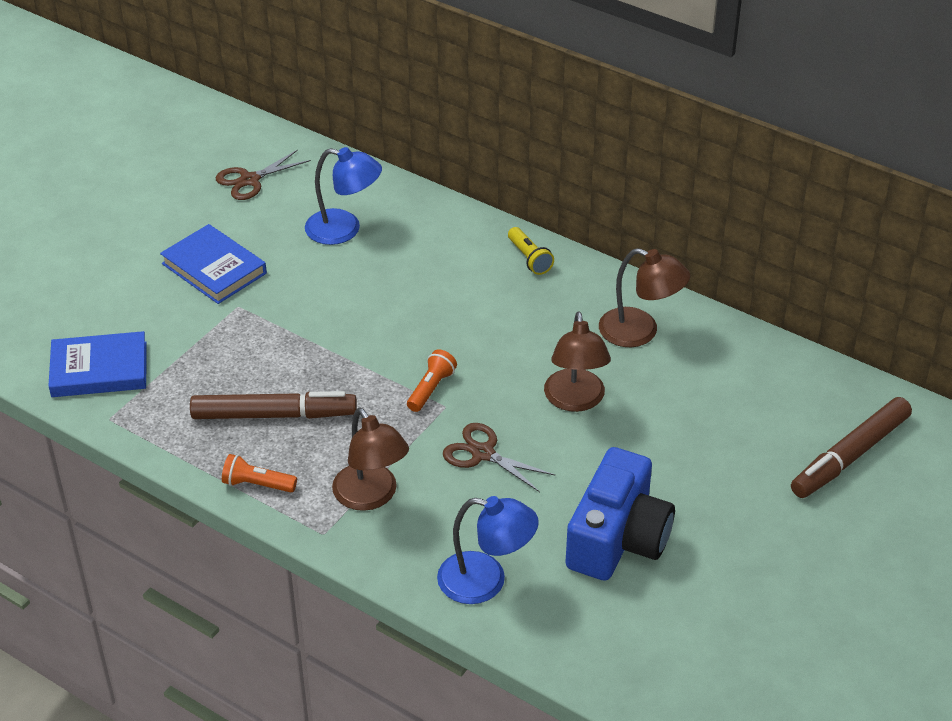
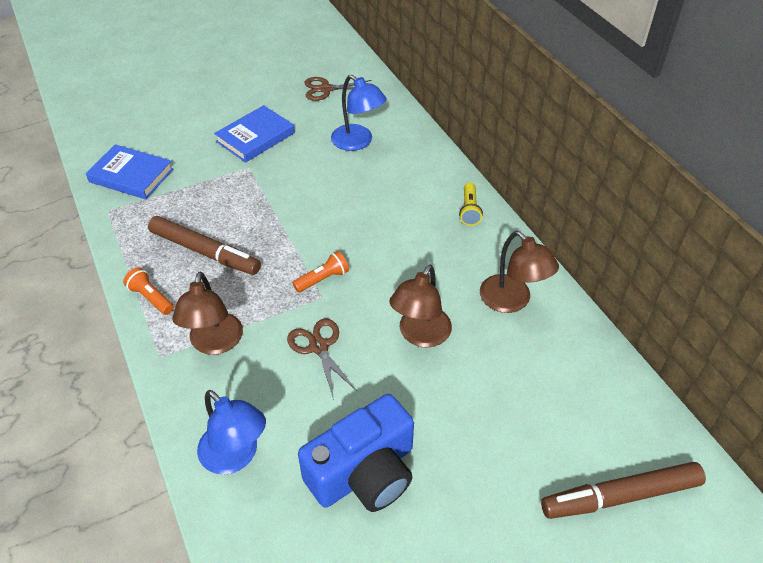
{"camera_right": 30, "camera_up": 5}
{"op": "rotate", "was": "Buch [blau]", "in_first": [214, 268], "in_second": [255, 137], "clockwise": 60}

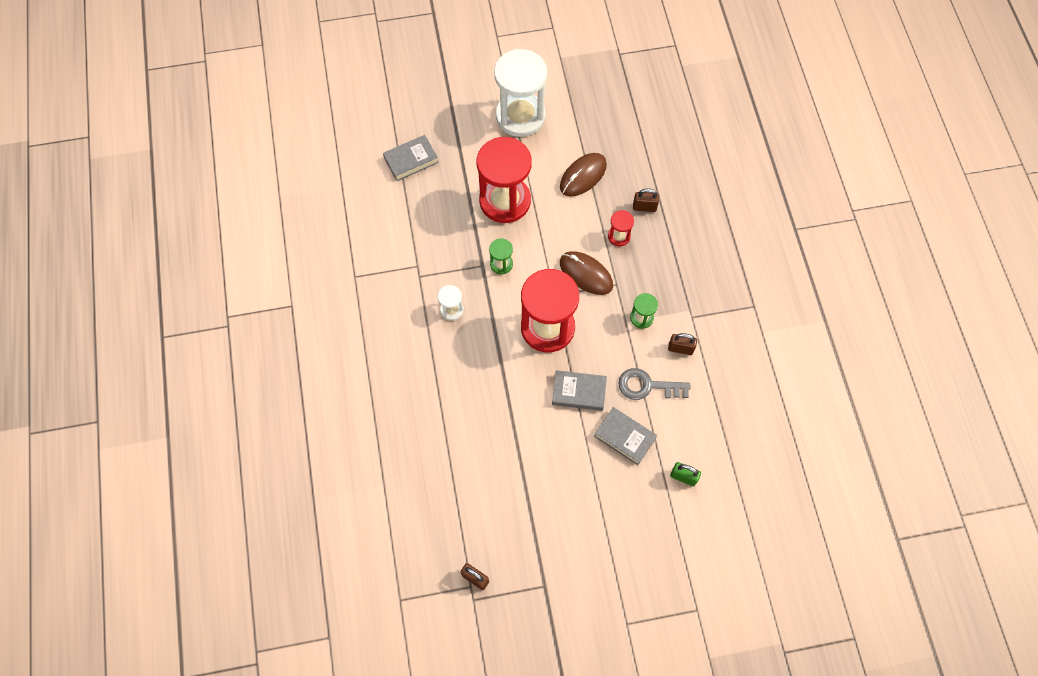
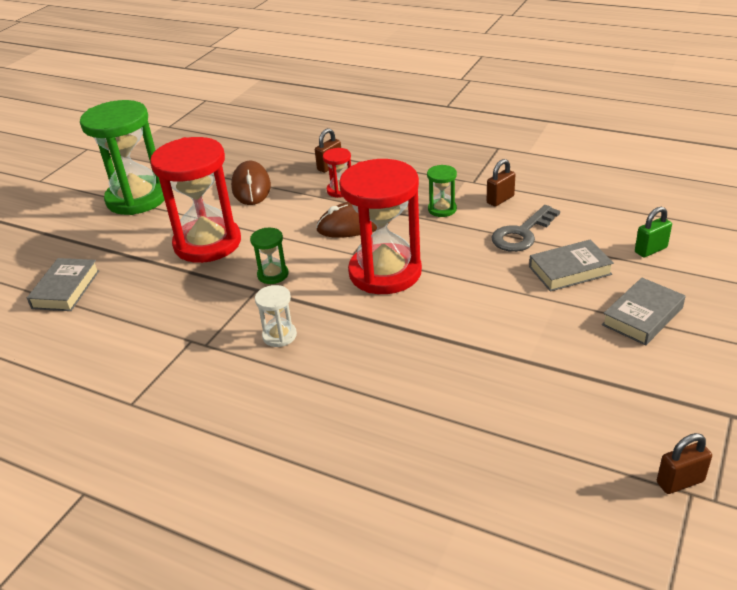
{"camera_right": -50, "camera_up": -30}
{"op": "move", "was": "Buch [grau]", "in_first": [578, 392], "in_second": [642, 316]}
{"op": "recolor", "was": "Sanduhr [weiß]", "now": "Sanduhr [grün]", "in_first": [520, 116], "in_second": [137, 198]}

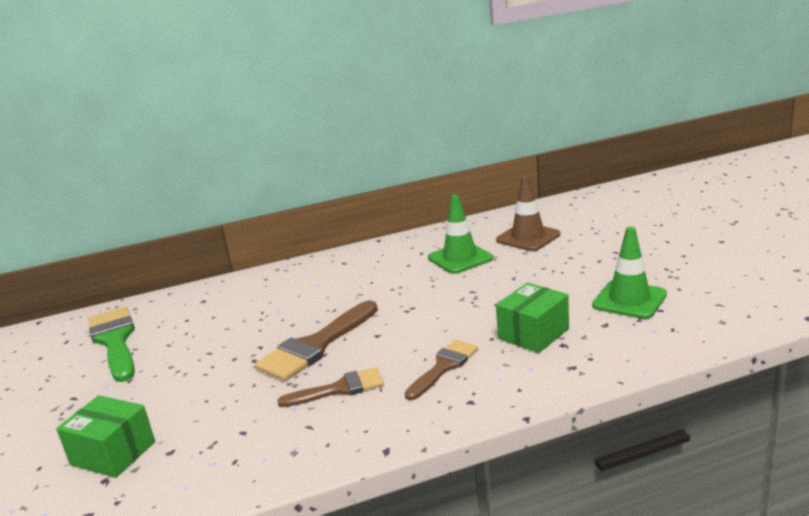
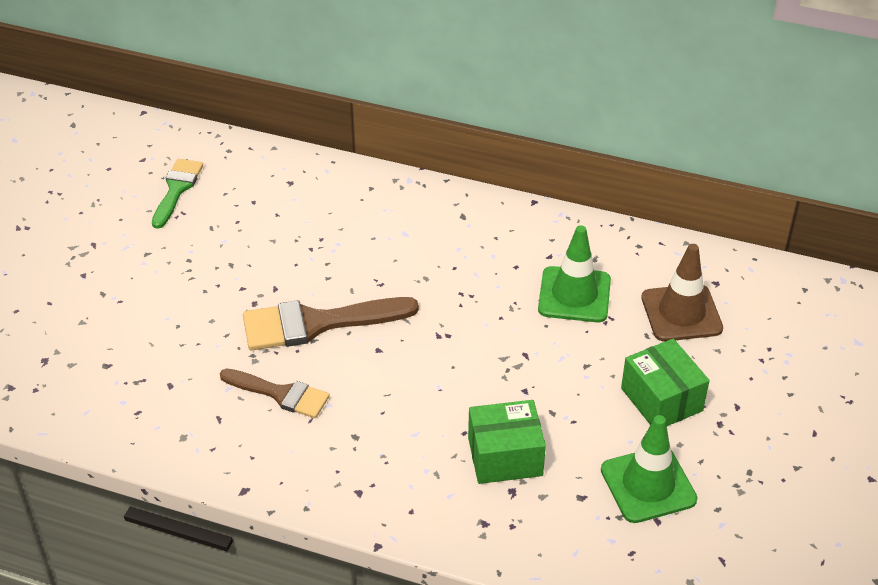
{"camera_right": 35, "camera_up": 20}
{"op": "delete", "was": "Pinsel [braun]", "in_first": [443, 367]}
{"op": "move", "was": "Schachtel [grün]", "in_first": [113, 453], "in_second": [661, 399]}
{"op": "resize", "was": "Pinsel [grün]", "in_first": [115, 341], "in_second": [177, 189], "ratio": 0.63}

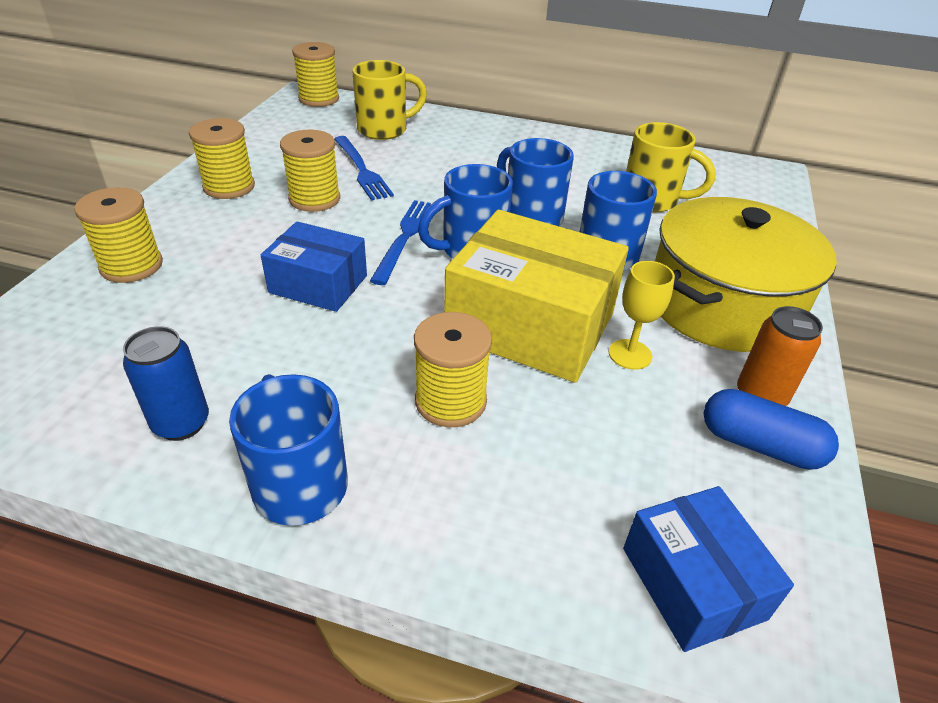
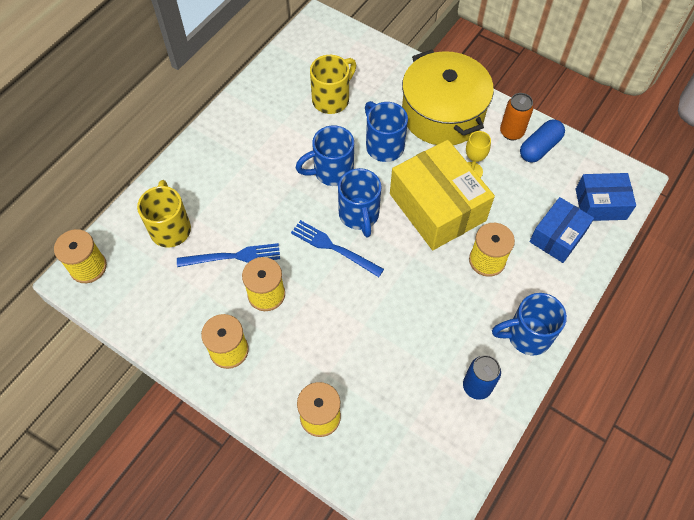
{"camera_right": -70, "camera_up": 20}
{"op": "move", "was": "Schachtel [blau]", "in_first": [318, 284], "in_second": [557, 236]}
{"op": "rotate", "was": "Schachtel [gelb]", "in_first": [530, 324], "in_second": [437, 207], "clockwise": -75}

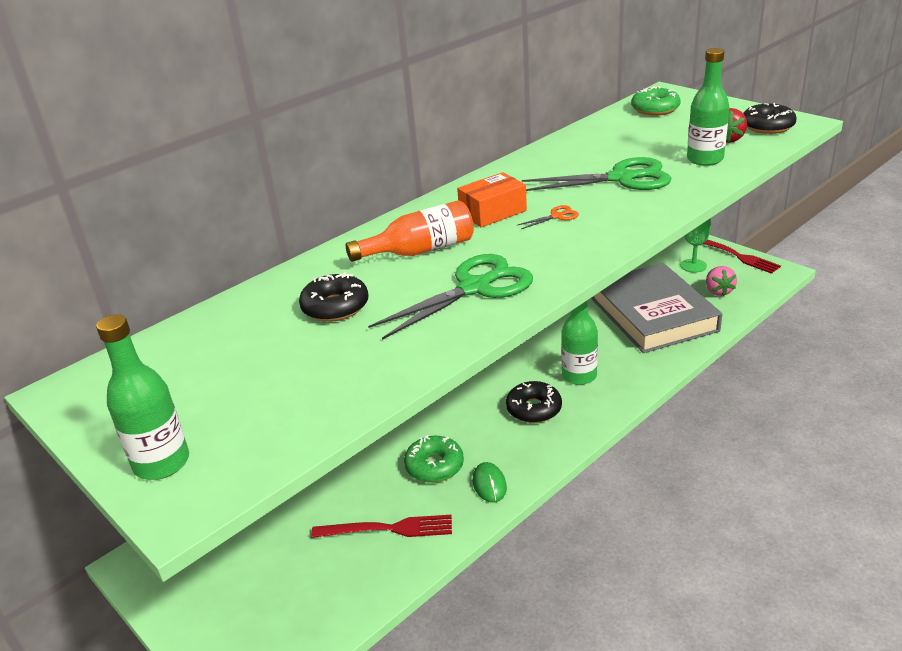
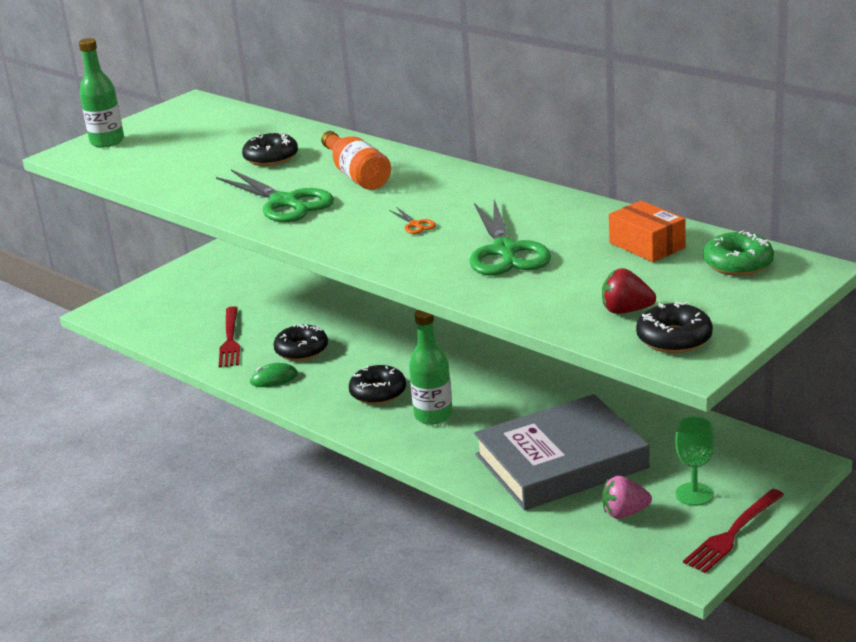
{"camera_right": 85, "camera_up": -5}
{"op": "delete", "was": "Flasche [grün]", "in_first": [705, 159]}
{"op": "move", "was": "Schachtel [orange]", "in_first": [492, 212], "in_second": [647, 245]}
{"op": "recolor", "was": "Donut [grün]", "now": "Donut [schwarz]", "in_first": [434, 466], "in_second": [301, 350]}

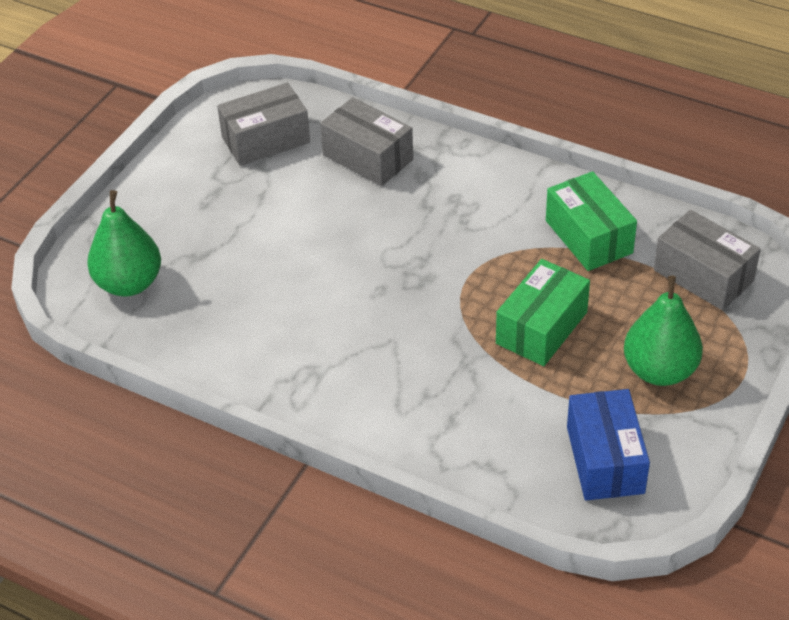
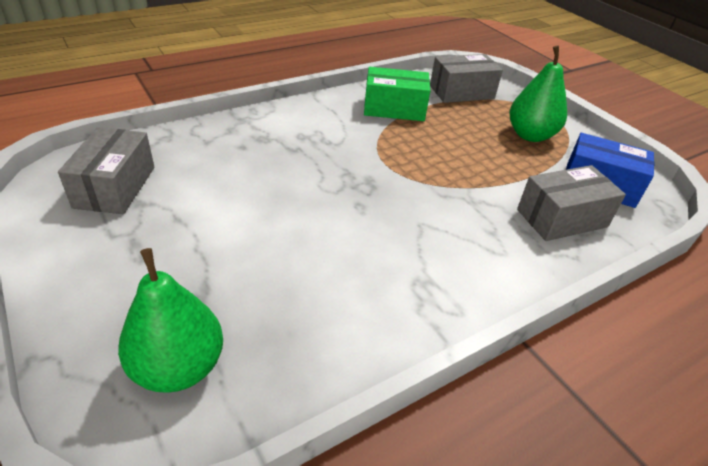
{"camera_right": -65, "camera_up": -5}
{"op": "delete", "was": "Schachtel [grün]", "in_first": [541, 328]}
{"op": "move", "was": "Schachtel [grau]", "in_first": [367, 157], "in_second": [562, 218]}

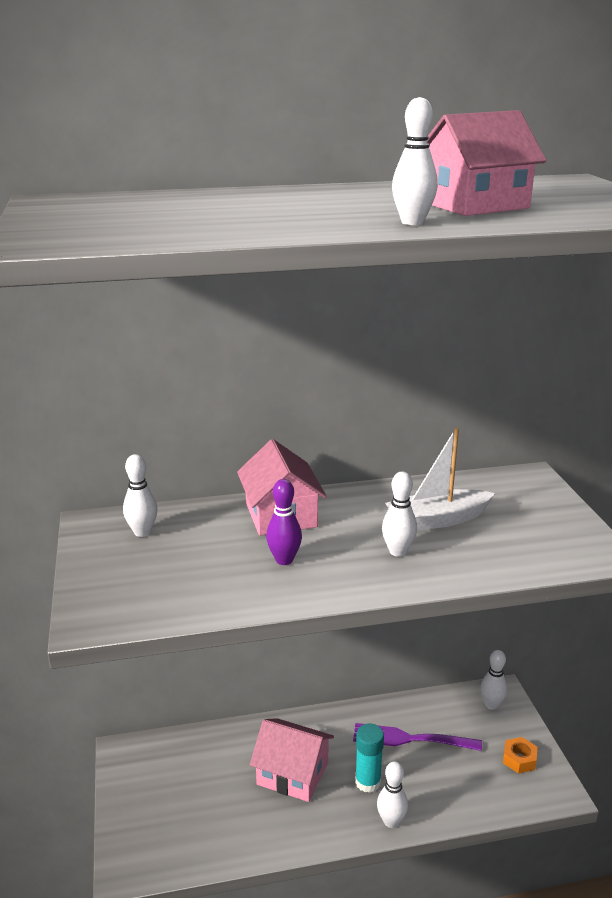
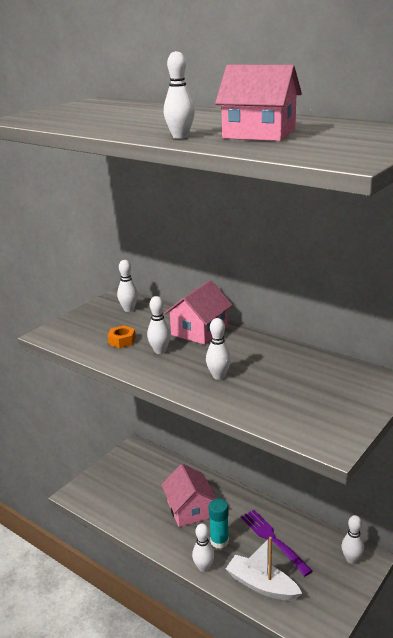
{"camera_right": 50, "camera_up": 0}
{"op": "move", "was": "Boot [weiß]", "in_first": [437, 520], "in_second": [261, 585]}
{"op": "move", "was": "Sechskantmutter [orange]", "in_first": [519, 759], "in_second": [122, 341]}
{"op": "recolor", "was": "Bowlingkegel [lila]", "now": "Bowlingkegel [weiß]", "in_first": [284, 560], "in_second": [160, 351]}

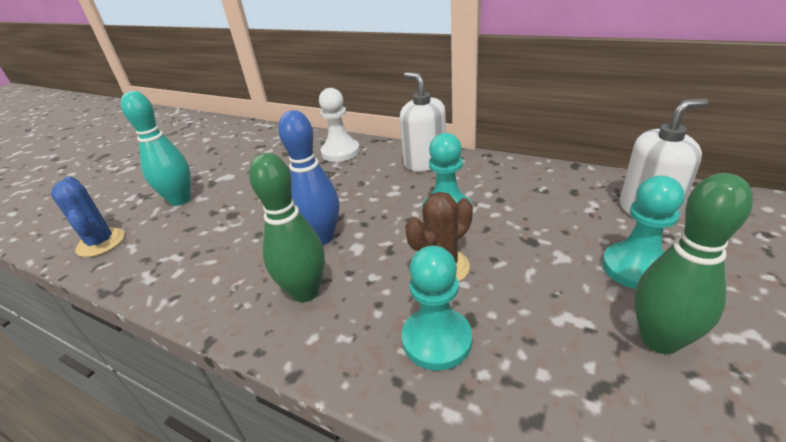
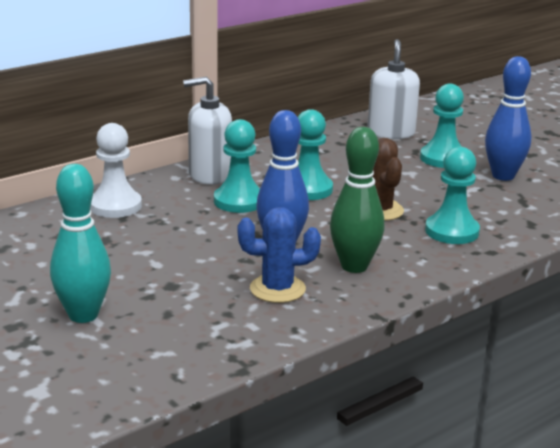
{"camera_right": -70, "camera_up": -10}
{"op": "insert", "now": "Bauer [türkis]", "in_second": [239, 201]}
{"op": "move", "was": "Kaktus [blau]", "in_first": [101, 242], "in_second": [277, 289]}
{"op": "recolor", "was": "Bowlingkegel [grün]", "now": "Bowlingkegel [blau]", "in_first": [659, 340], "in_second": [503, 176]}

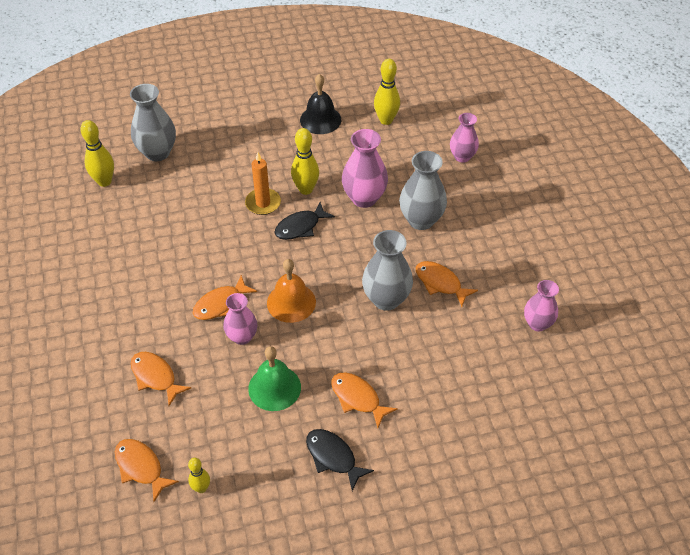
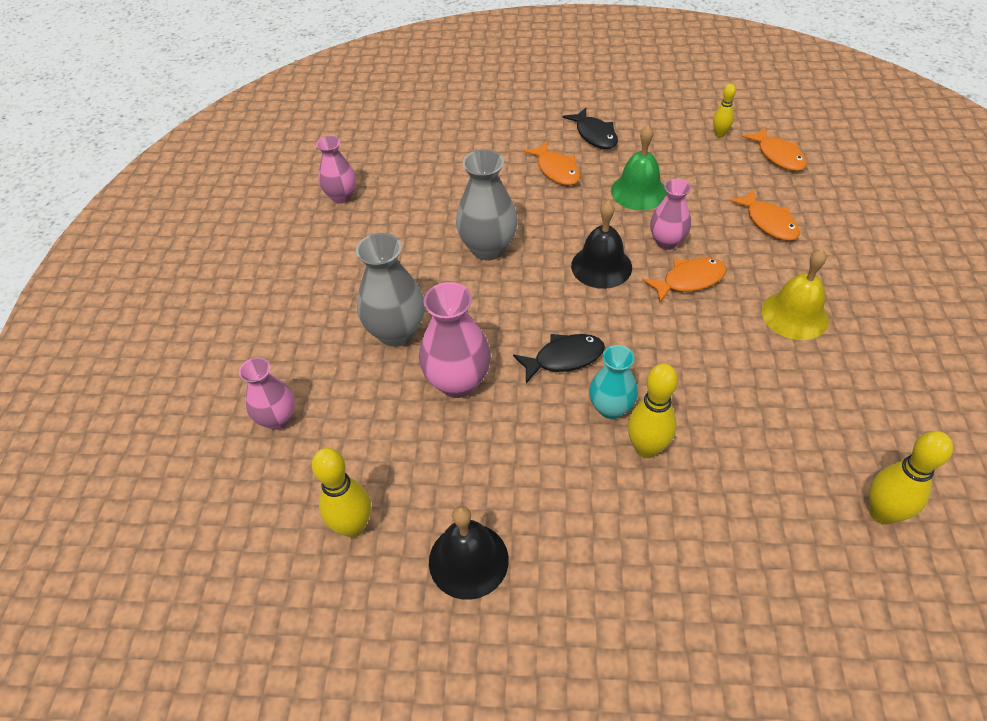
{"camera_right": -160, "camera_up": 0}
{"op": "delete", "was": "Vase [grau]", "in_first": [157, 152]}
{"op": "delete", "was": "Fisch [orange]", "in_first": [440, 283]}
{"op": "insert", "now": "Glocke [gelb]", "in_second": [795, 315]}
{"op": "move", "was": "Bowlingkegel [gelb]", "in_first": [306, 189], "in_second": [646, 448]}
{"op": "replace", "was": "Kerze [orange]", "now": "Vase [türkis]", "in_first": [263, 203], "in_second": [611, 408]}
{"op": "recolor", "was": "Glocke [orange]", "now": "Glocke [schwarz]", "in_first": [291, 302], "in_second": [601, 266]}

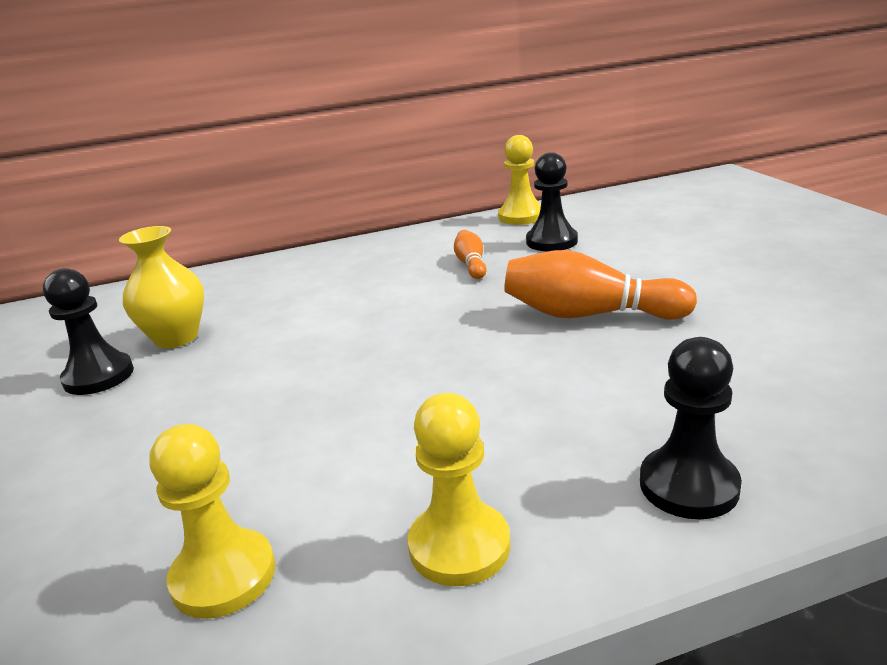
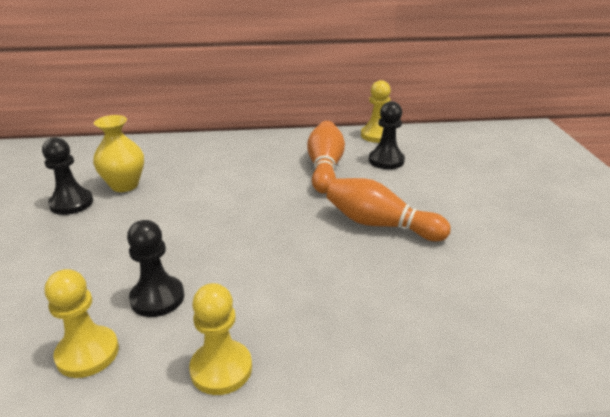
{"camera_right": 10, "camera_up": 5}
{"op": "move", "was": "Bauer [schwarz]", "in_first": [688, 485], "in_second": [157, 298]}
{"op": "resize", "was": "Bowlingkegel [orange]", "in_first": [471, 264], "in_second": [325, 168], "ratio": 1.9}

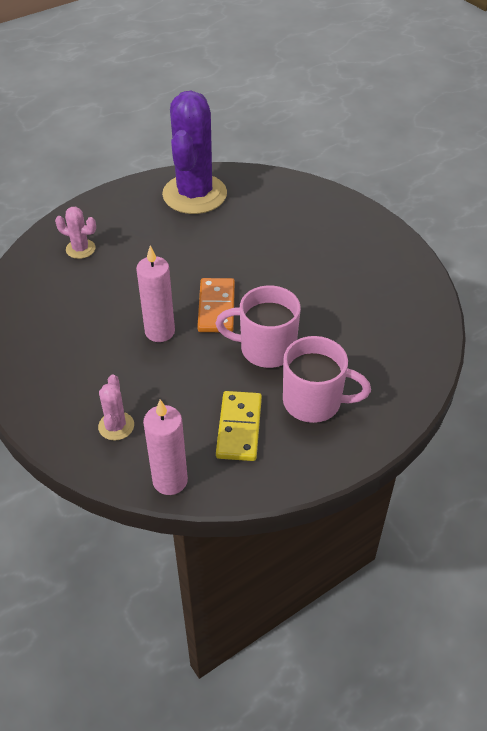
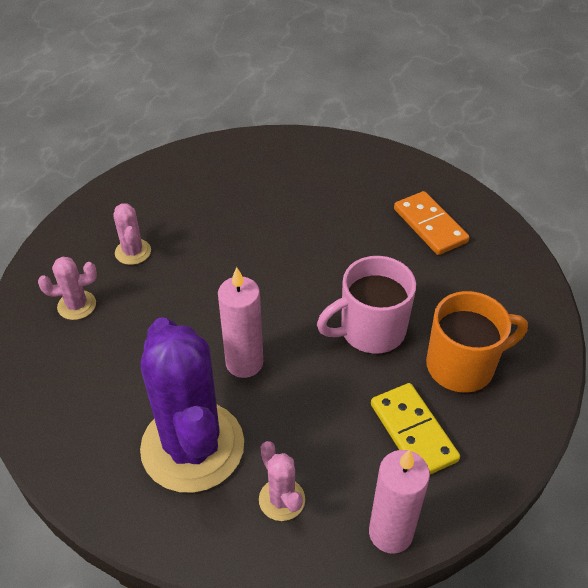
{"camera_right": -30, "camera_up": 0}
{"op": "insert", "now": "Kaktus [rosa]", "in_second": [133, 252]}
{"op": "move", "was": "Kaktus [lila]", "in_first": [194, 194], "in_second": [192, 446]}
{"op": "move", "was": "Dominostein [orange]", "in_first": [216, 307], "in_second": [430, 225]}
{"op": "recolor", "was": "Tasse [rosa]", "now": "Tasse [orange]", "in_first": [314, 402], "in_second": [462, 365]}

